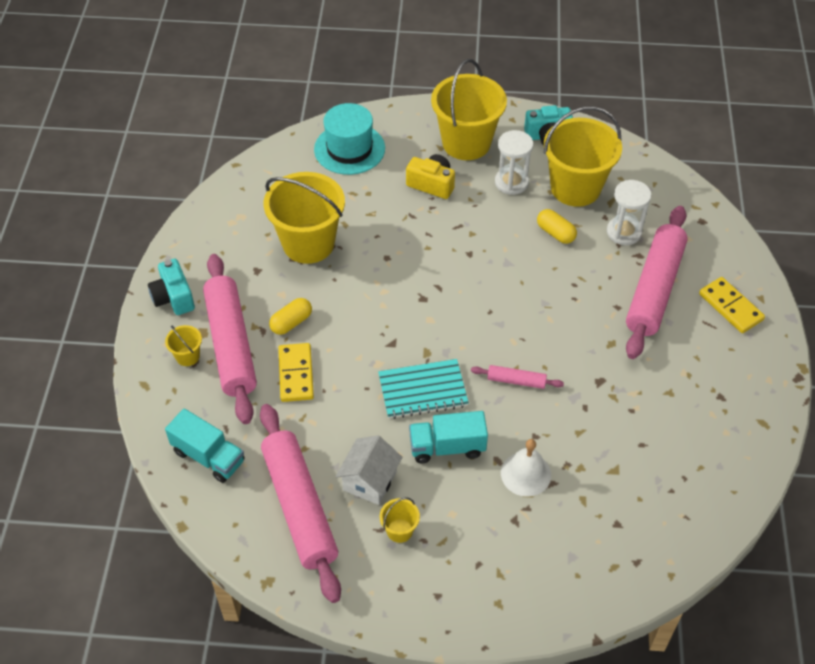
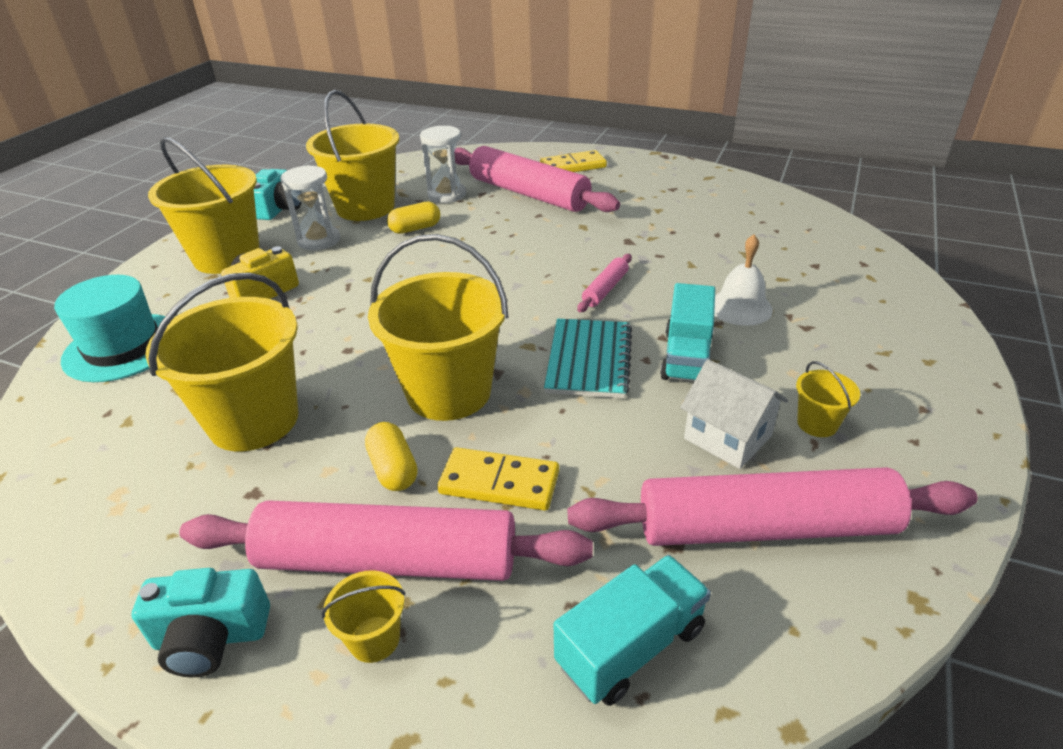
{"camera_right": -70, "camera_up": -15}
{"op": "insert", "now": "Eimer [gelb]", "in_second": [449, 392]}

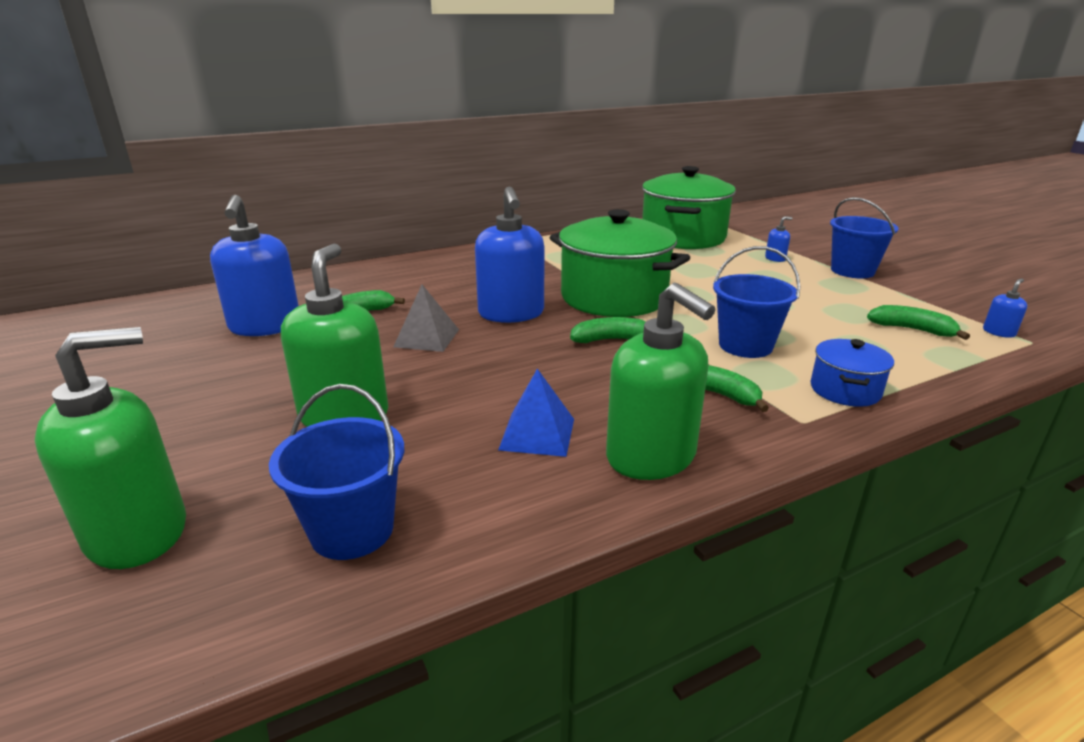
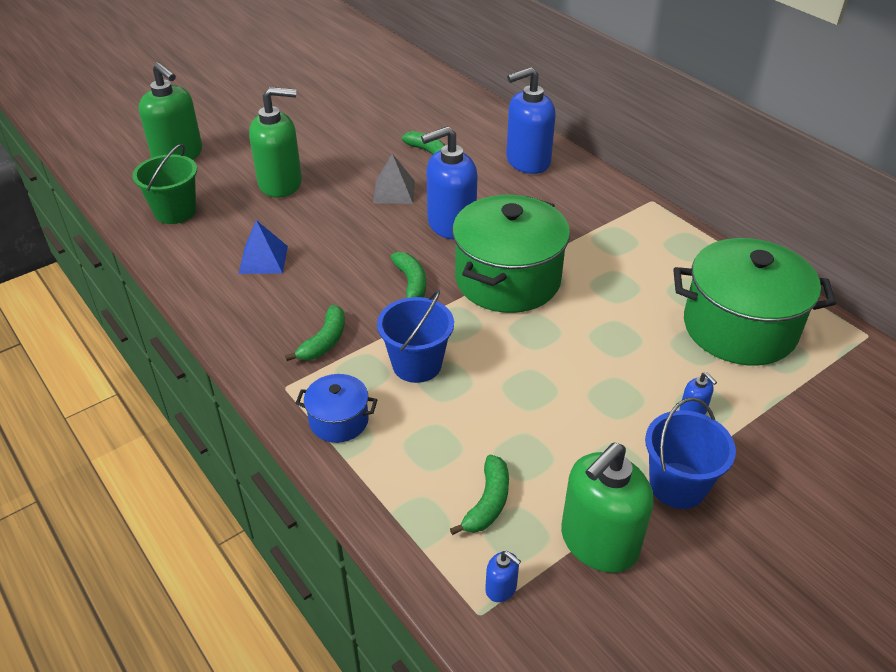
{"camera_right": 80, "camera_up": 15}
{"op": "move", "was": "Seifenspender [blau]", "in_first": [265, 326], "in_second": [527, 161]}
{"op": "move", "was": "Seifenspender [grün]", "in_first": [651, 457], "in_second": [598, 542]}
{"op": "recolor", "was": "Eimer [blau]", "now": "Eimer [grün]", "in_first": [352, 530], "in_second": [175, 212]}

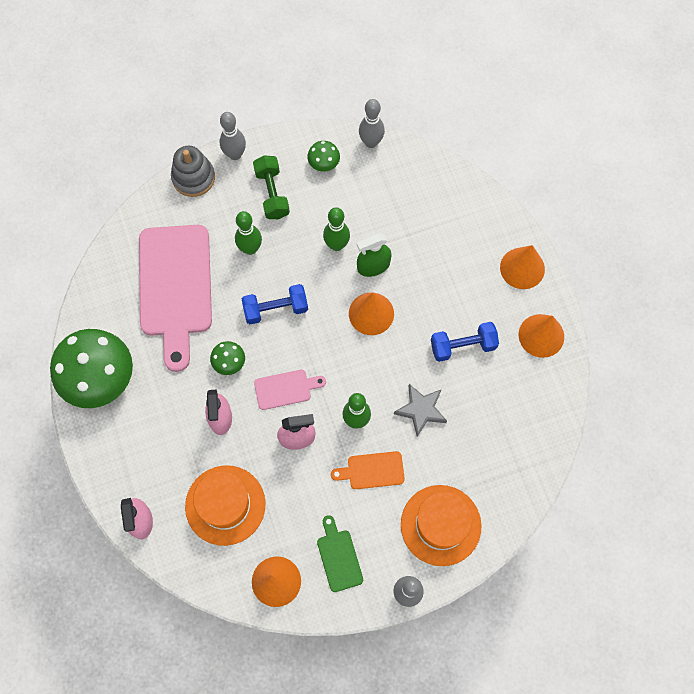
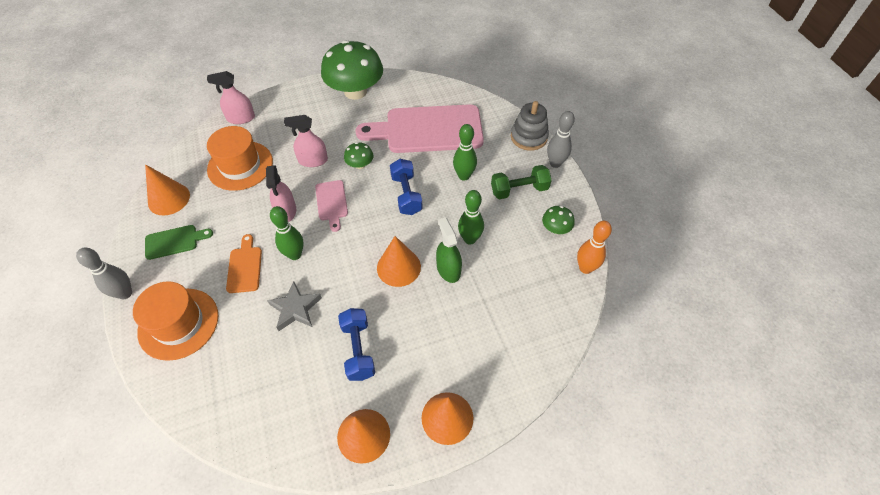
{"camera_right": 90, "camera_up": -15}
{"op": "recolor", "was": "Bowlingkegel [grau]", "now": "Bowlingkegel [orange]", "in_first": [371, 142], "in_second": [585, 268]}

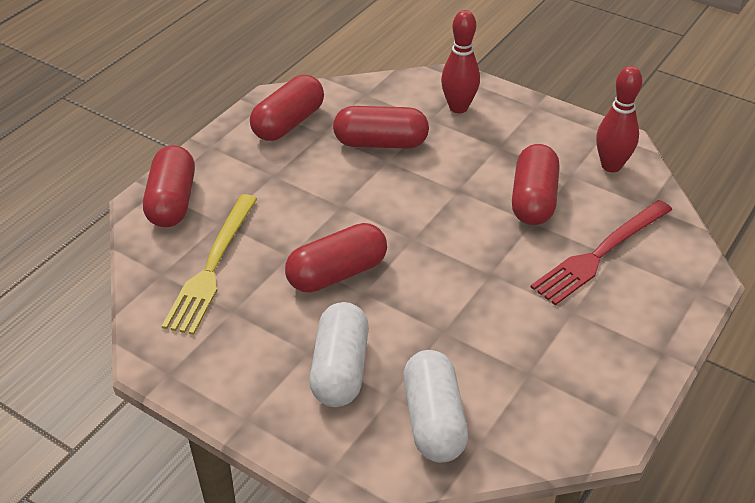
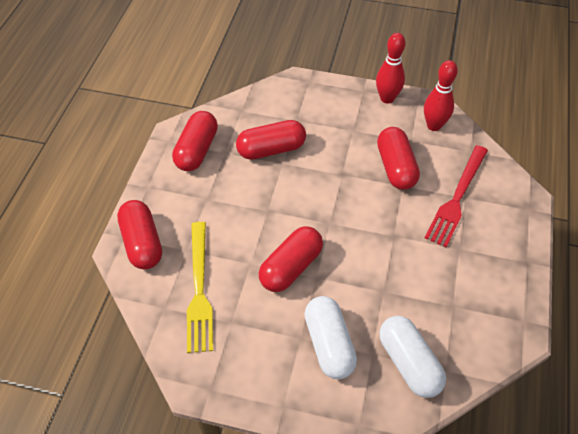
{"camera_right": -20, "camera_up": 10}
{"op": "move", "was": "Bowlingkegel [rot]", "in_first": [458, 107], "in_second": [387, 98]}

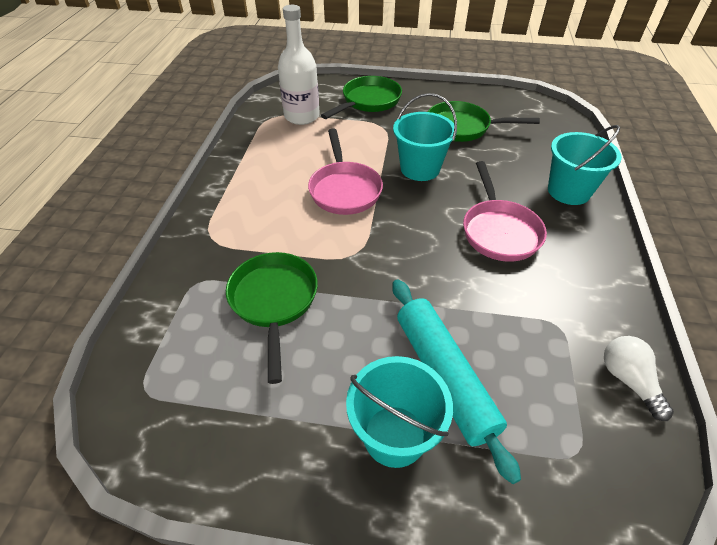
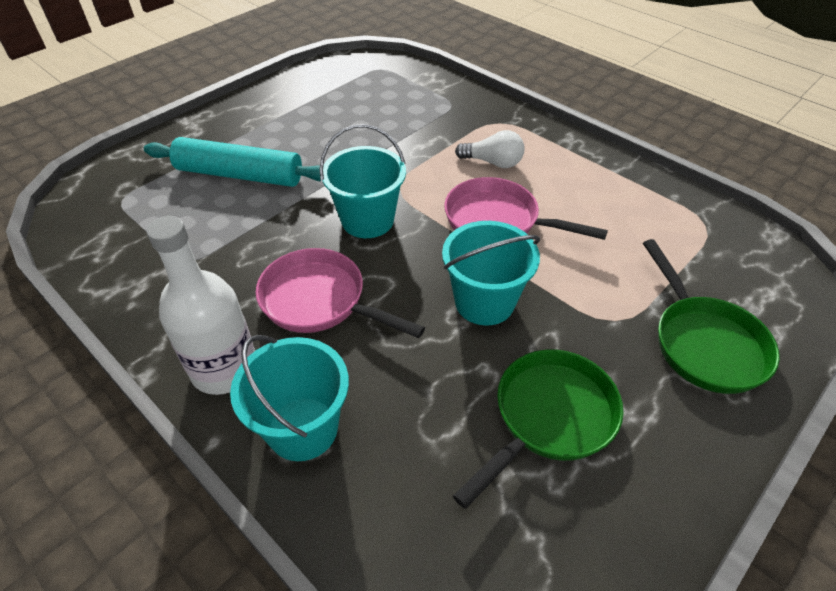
{"camera_right": 125, "camera_up": 0}
{"op": "delete", "was": "Pfanne [grün]", "in_first": [274, 301]}
{"op": "move", "was": "Flasche [weiß]", "in_first": [302, 116], "in_second": [224, 369]}
{"op": "move", "was": "Eimer [türkis]", "in_first": [394, 435], "in_second": [367, 220]}
{"op": "move", "was": "Glühbirne [weiß]", "in_first": [628, 380], "in_second": [493, 162]}

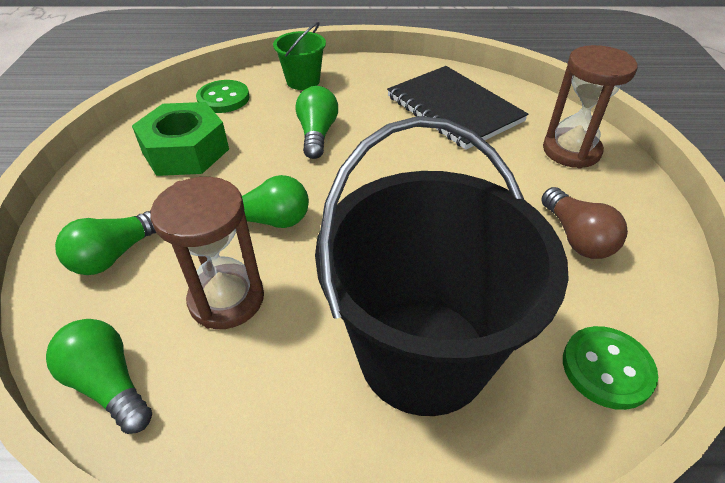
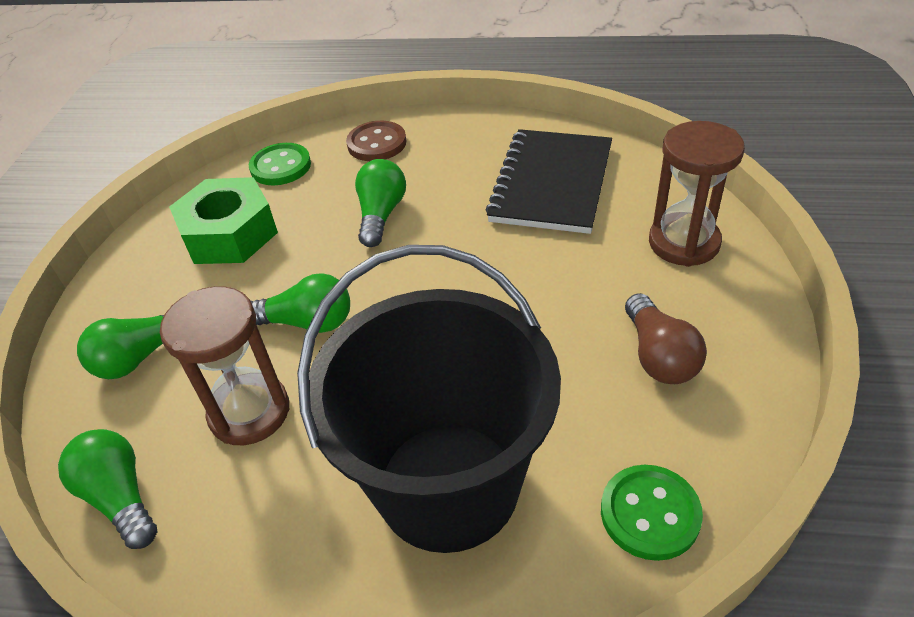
{"camera_right": 10, "camera_up": 0}
{"op": "replace", "was": "Eimer [grün]", "now": "Knopf [braun]", "in_first": [303, 81], "in_second": [377, 143]}
{"op": "rotate", "was": "Notizbuch [schwarz]", "in_first": [454, 109], "in_second": [551, 183], "clockwise": 45}

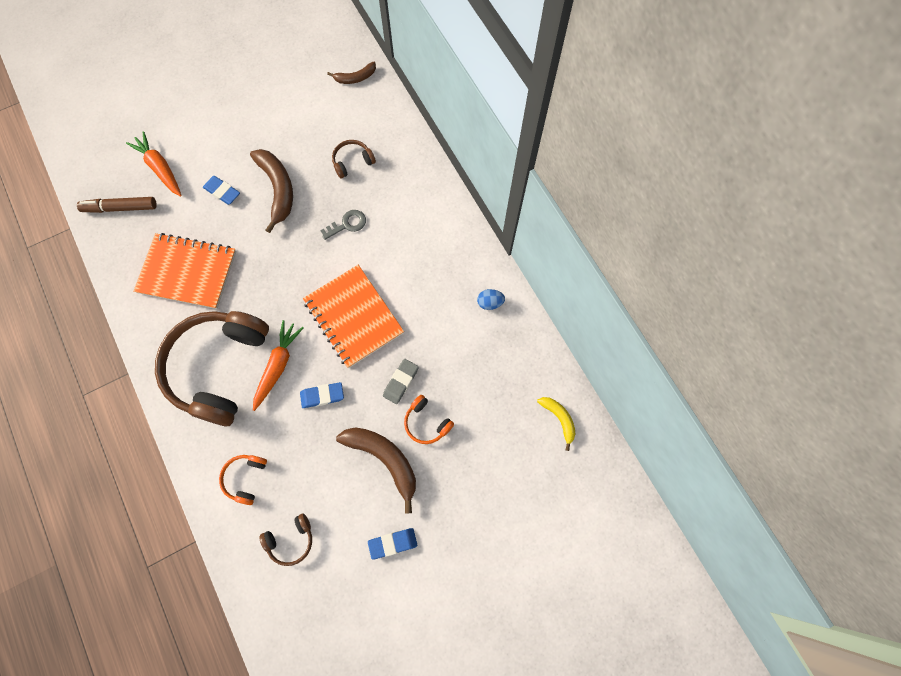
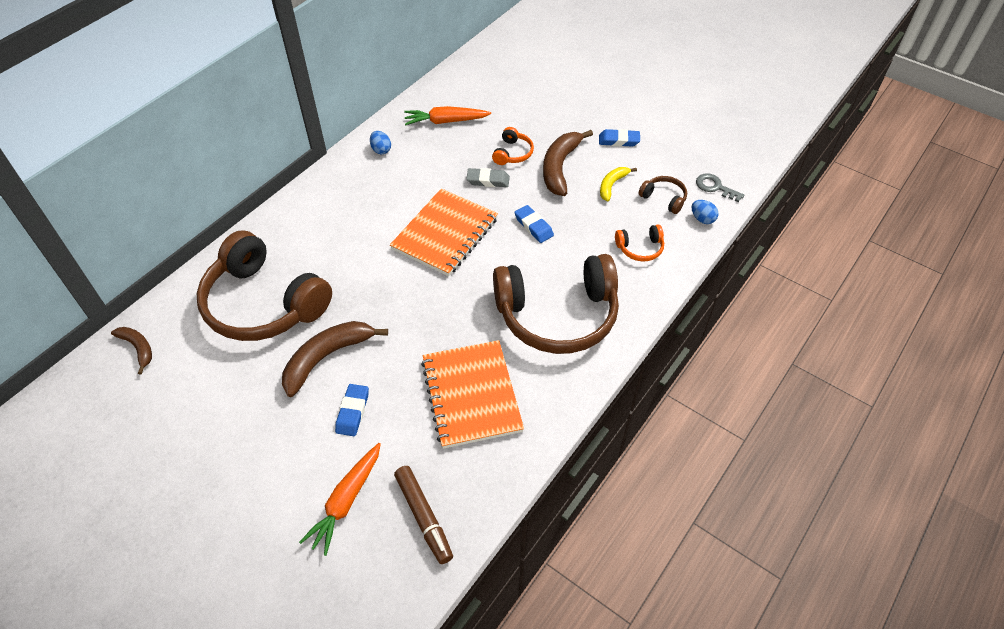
{"camera_right": -115, "camera_up": -20}
{"op": "insert", "now": "Ei [blau]", "in_second": [702, 219]}
{"op": "move", "was": "Karotte [orange]", "in_first": [278, 366], "in_second": [445, 121]}
{"op": "move", "was": "Schlüssel [grau]", "in_first": [347, 224], "in_second": [715, 187]}
{"op": "move", "was": "Banane [gelb]", "in_first": [559, 419], "in_second": [612, 185]}
{"op": "rotate", "was": "Radiergummi [blau]", "in_first": [393, 543], "in_second": [618, 141], "clockwise": -45}
{"op": "resize", "was": "Kopfhörer [braun]", "in_first": [352, 162], "in_second": [263, 304], "ratio": 2.43}

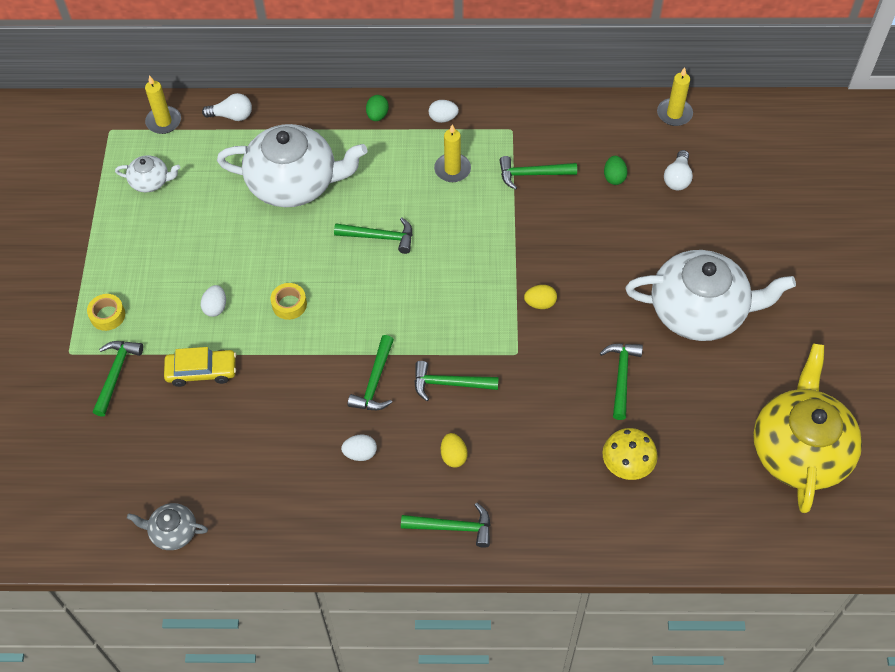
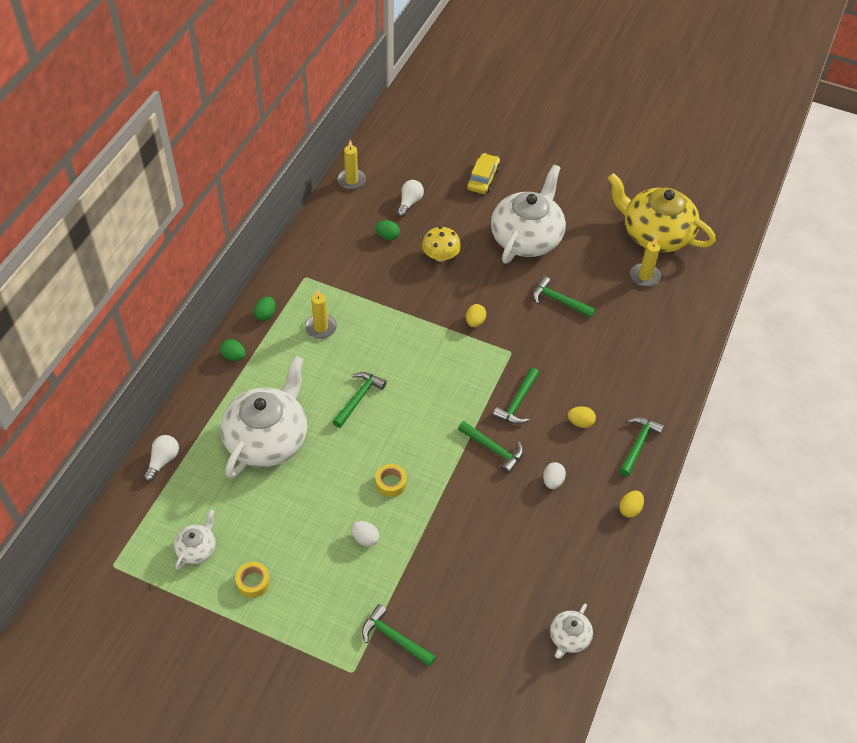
{"camera_right": -70, "camera_up": -5}
{"op": "delete", "was": "Hammer [grün]", "in_first": [532, 174]}
{"op": "insert", "now": "Ei [gelb]", "in_second": [630, 509]}
{"op": "move", "was": "Klebeband [gelb]", "in_first": [107, 315], "in_second": [253, 582]}
{"op": "move", "was": "Kerze [gelb]", "in_first": [163, 121], "in_second": [645, 276]}
{"op": "move", "was": "Auto [gelb]", "in_first": [202, 371], "in_second": [483, 179]}
{"op": "move", "was": "Pilz [gelb]", "in_first": [627, 464], "in_second": [440, 256]}
{"op": "recolor", "was": "Teekanne [grau]", "now": "Teekanne [weiß]", "in_first": [173, 532], "in_second": [569, 637]}
{"op": "recolor", "was": "Ei [weiß]", "now": "Ei [grün]", "in_first": [443, 118], "in_second": [265, 315]}
{"op": "rotate", "was": "Glühbirne [weiß]", "in_first": [677, 178], "in_second": [409, 203], "clockwise": -105}

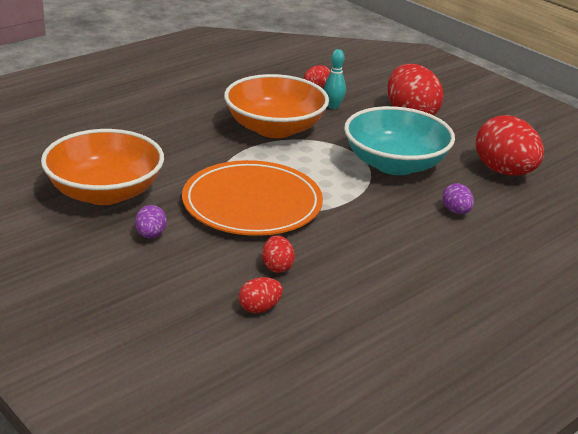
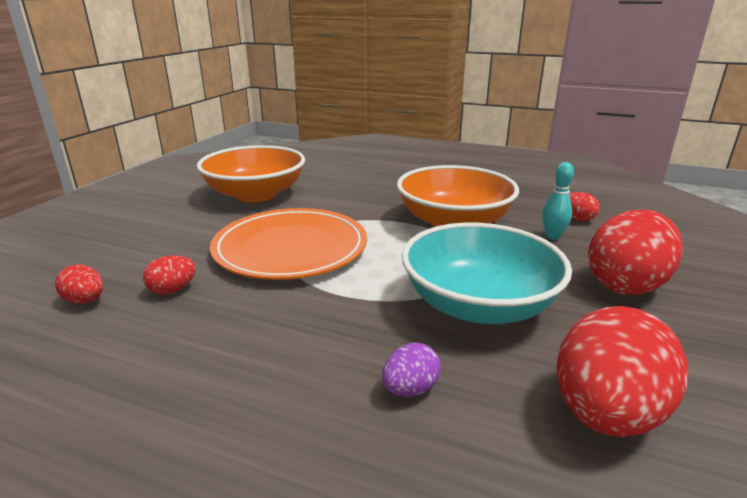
{"camera_right": 65, "camera_up": -5}
{"op": "delete", "was": "Ei [lila]", "in_first": [151, 235]}

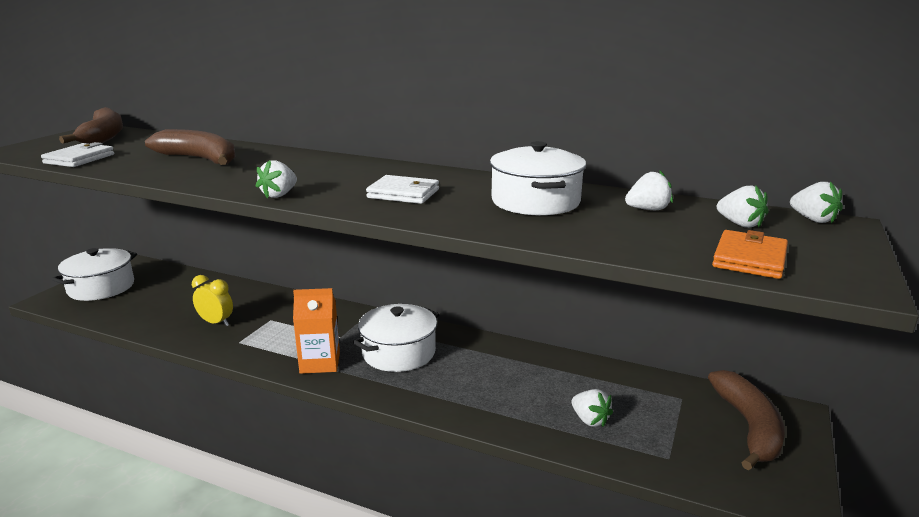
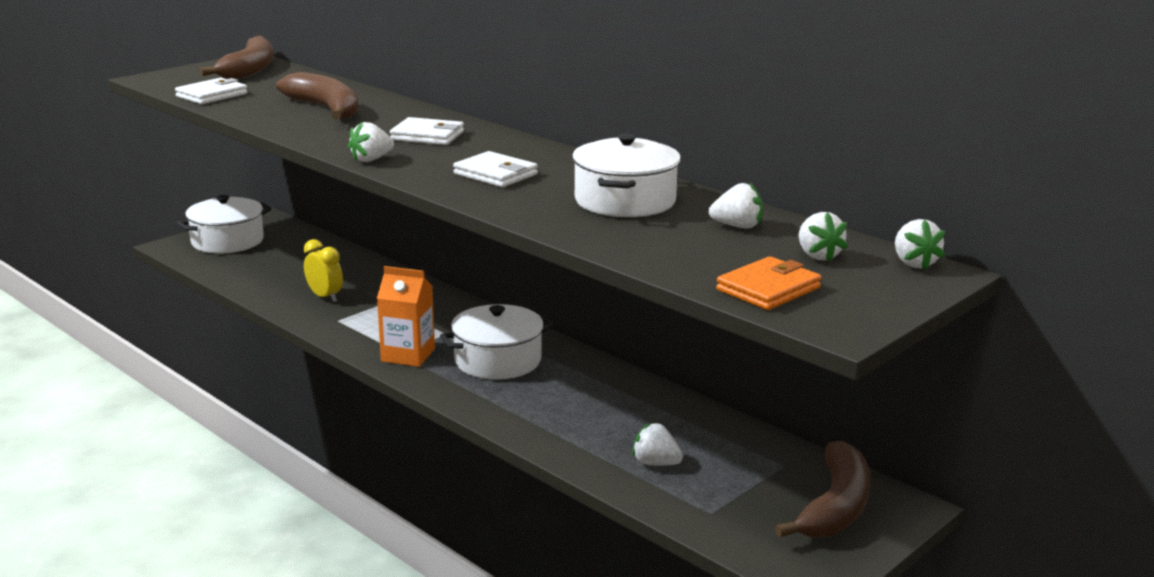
{"camera_right": 20, "camera_up": 0}
{"op": "insert", "now": "Geldbörse [weiß]", "in_second": [427, 136]}
{"op": "rotate", "was": "Erdbeere [weiß]", "in_first": [590, 420], "in_second": [655, 463], "clockwise": 135}

